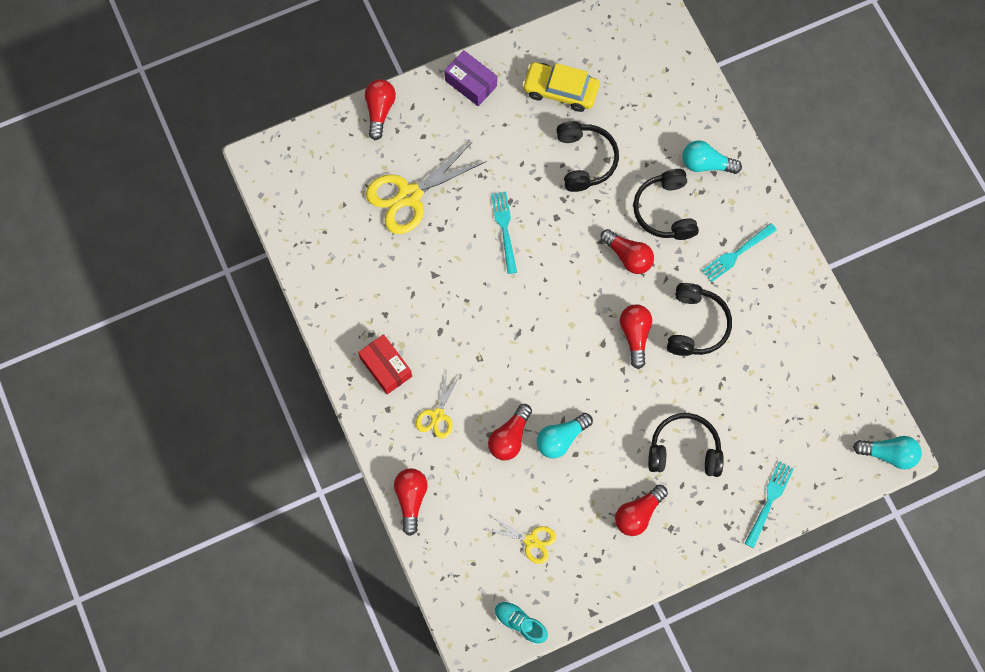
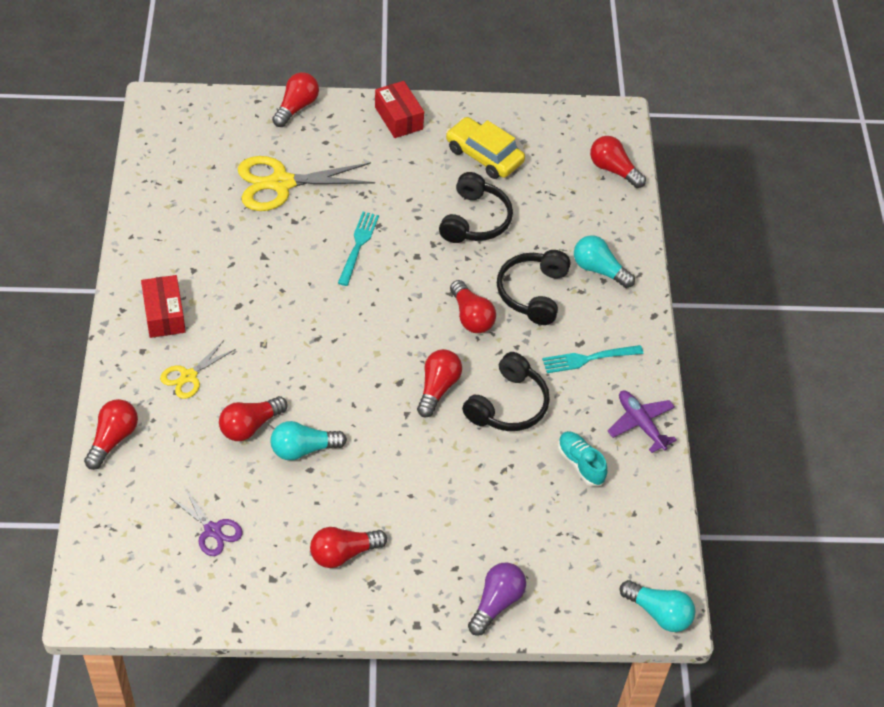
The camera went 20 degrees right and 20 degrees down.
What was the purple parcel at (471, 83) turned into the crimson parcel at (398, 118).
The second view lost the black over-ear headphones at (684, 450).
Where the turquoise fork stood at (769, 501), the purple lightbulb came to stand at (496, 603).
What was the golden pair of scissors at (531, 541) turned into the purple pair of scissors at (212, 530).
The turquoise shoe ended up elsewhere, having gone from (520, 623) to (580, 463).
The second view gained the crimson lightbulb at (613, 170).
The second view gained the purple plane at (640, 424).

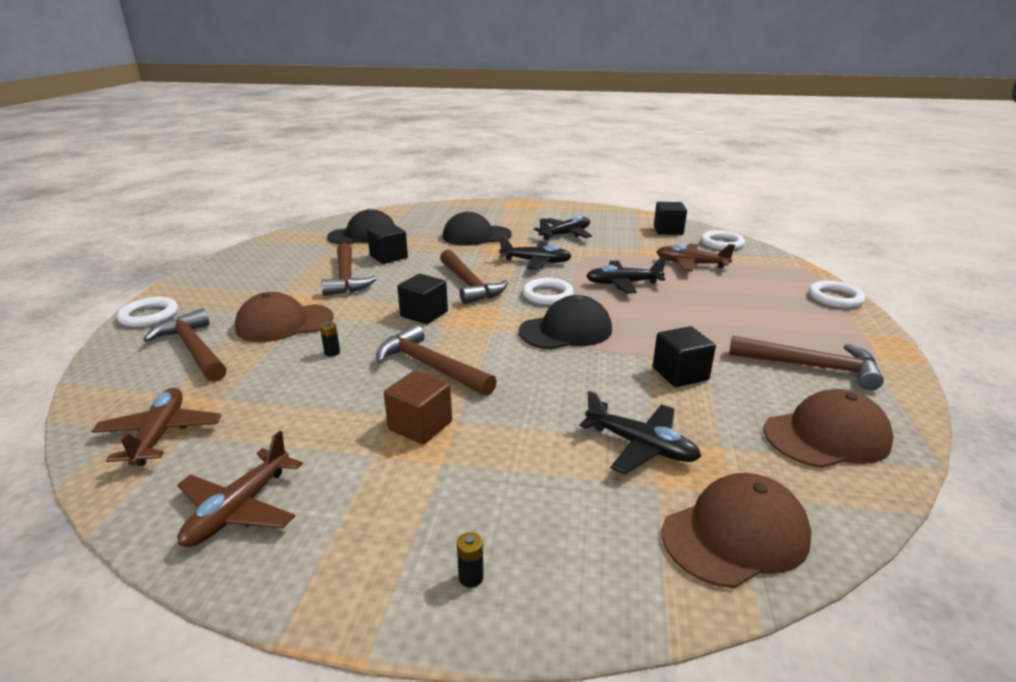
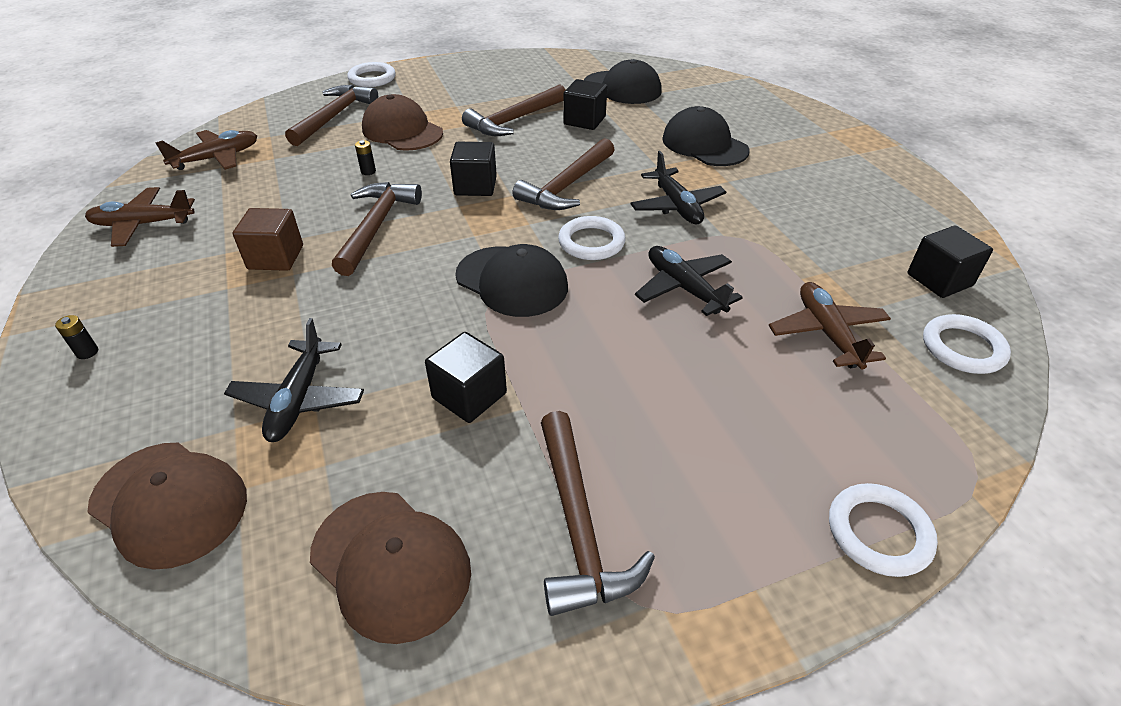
The camera went 60 degrees right and 15 degrees up.
The second view lost the black plane at (565, 234).

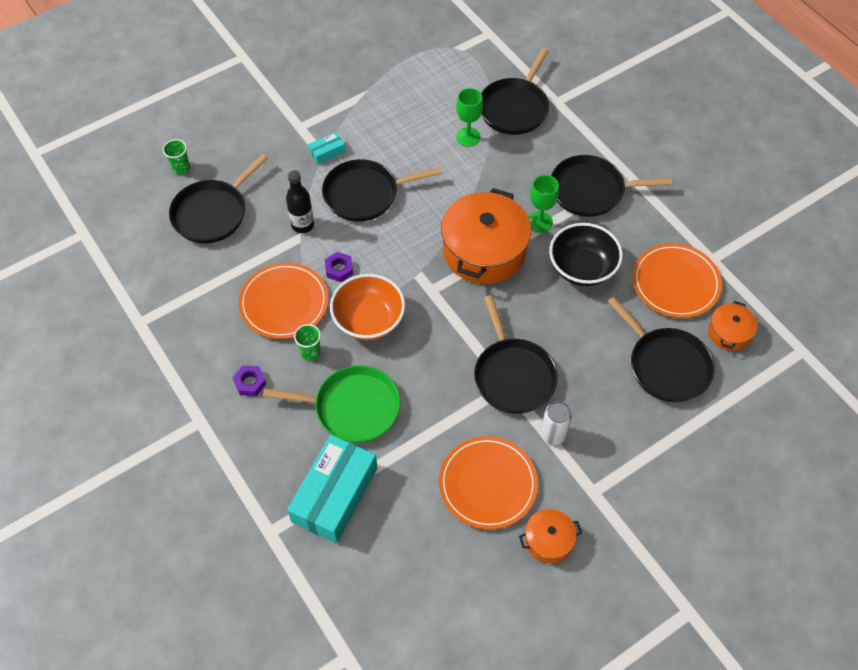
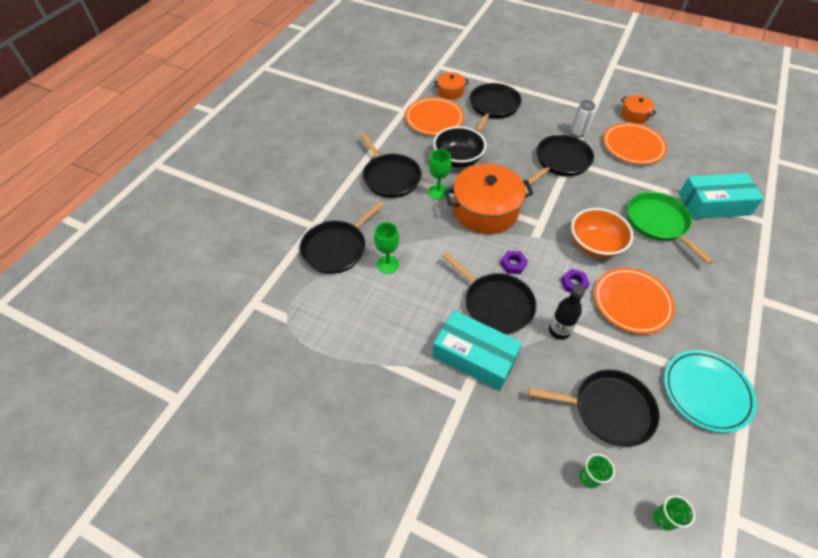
The camera went 120 degrees left and 5 degrees down.
The black frying pan at (515, 108) ended up facing another way, 135 degrees clockwise from before.
The size of the turquoise parcel at (327, 152) changed by a factor of 2.30.
The emerald cup ended up elsewhere, having gone from (310, 352) to (663, 518).
The purple hex nut ended up elsewhere, having gone from (250, 383) to (513, 264).
The second view gained the turquoise flat dish at (706, 391).

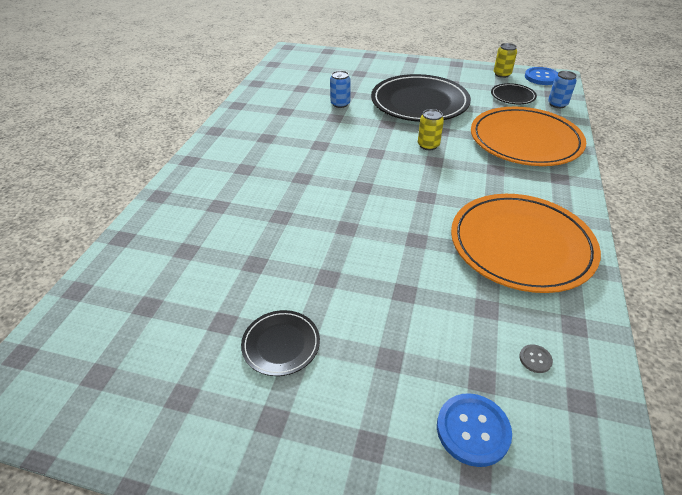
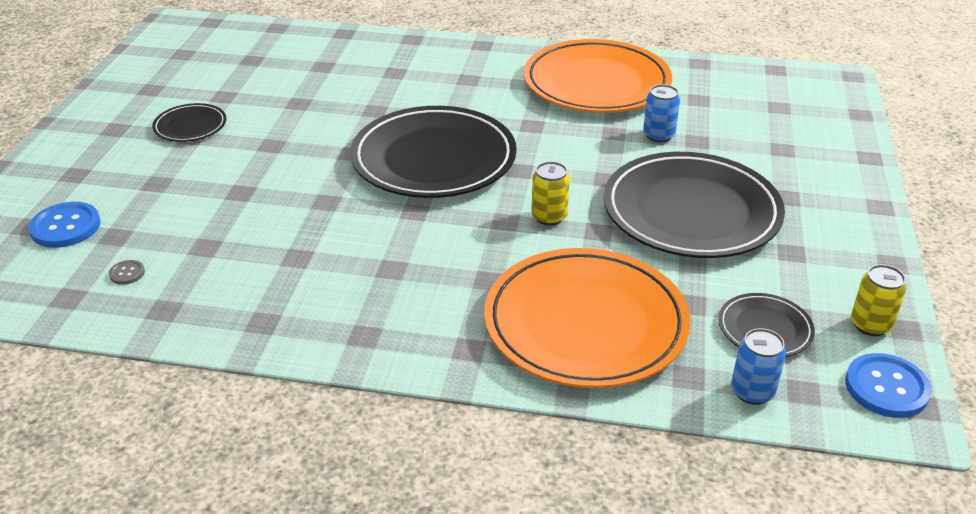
The camera went 85 degrees right and 5 degrees down.
The orange-coloured flat dish ended up elsewhere, having gone from (521, 245) to (596, 83).
The second view gained the black flat dish at (434, 159).

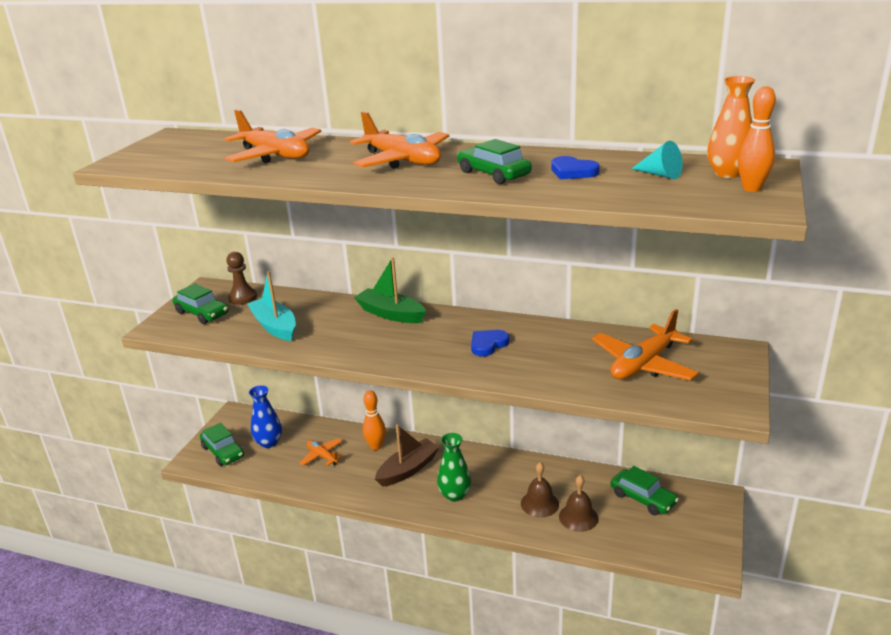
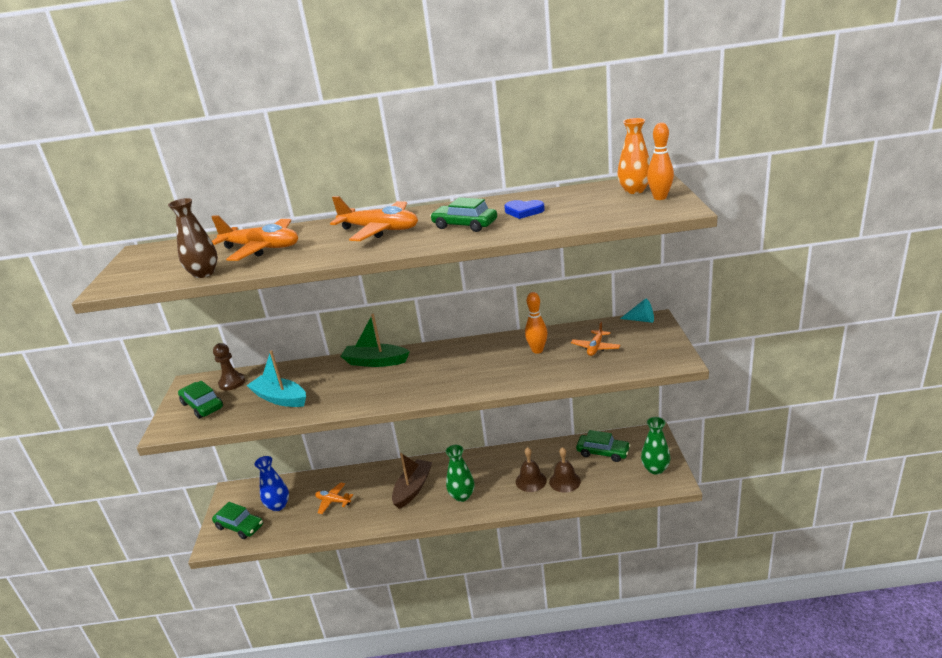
The camera went 20 degrees left and 0 degrees up.
The turquoise cone shape ended up elsewhere, having gone from (660, 174) to (641, 320).
The emerald car at (202, 313) ended up facing another way, 150 degrees counterclockwise from before.
The size of the orange-coloured plane at (643, 364) changed by a factor of 0.55.
The second view lost the blue love heart at (488, 344).
The orange-coloured bowling pin ended up elsewhere, having gone from (376, 446) to (537, 350).
The second view gained the russet tall vase at (204, 273).
The second view gained the emerald tall vase at (655, 469).

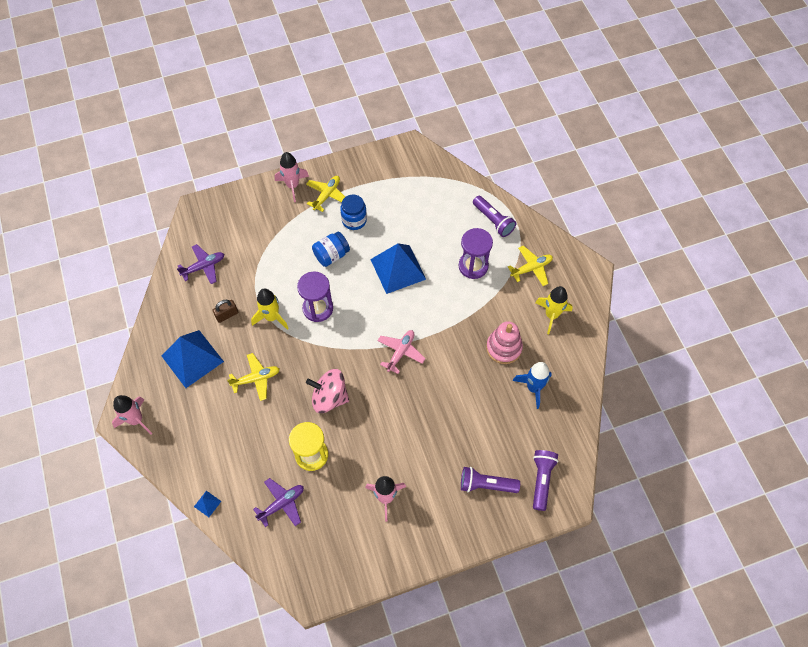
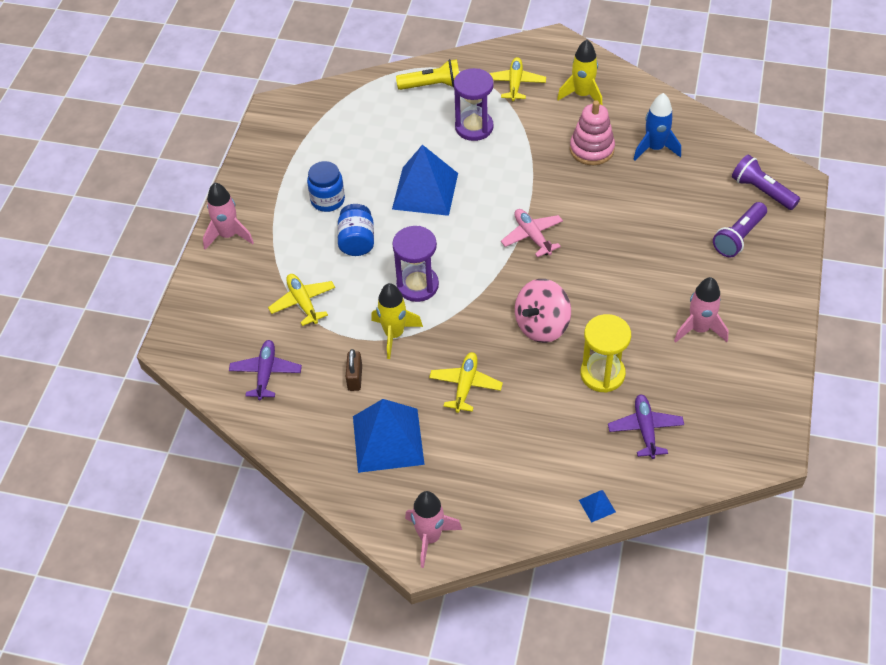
The camera went 55 degrees left and 10 degrees down.
The golden plane ended up elsewhere, having gone from (327, 195) to (303, 302).
What was the purple pocket torch at (493, 221) turned into the golden pocket torch at (432, 85).

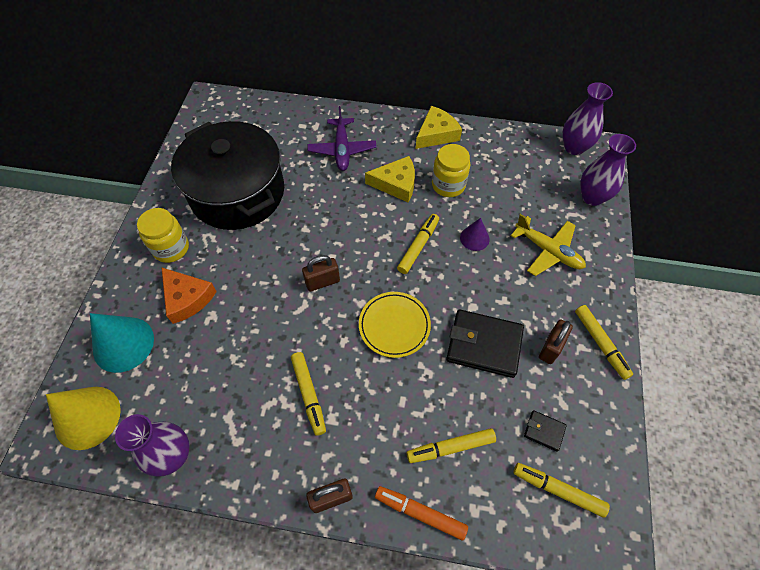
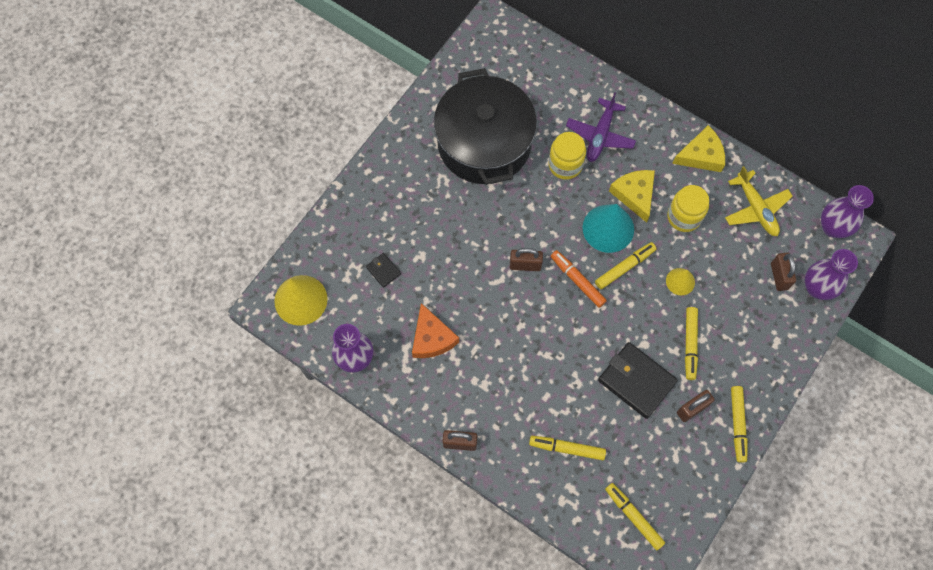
The camera went 25 degrees right and 10 degrees up.
The golden cheese at (396, 184) ended up facing another way, 135 degrees counterclockwise from before.
The golden jar ended up elsewhere, having gone from (171, 248) to (565, 165).
The golden plane ended up elsewhere, having gone from (548, 251) to (756, 208).
What was the purple cone shape at (474, 238) turned into the golden cone shape at (680, 281).
The orange-coloured cheese ended up elsewhere, having gone from (187, 298) to (432, 338).
The second view lost the golden flat dish at (394, 326).
The turquoise cone shape ended up elsewhere, having gone from (123, 344) to (608, 228).
The golden marker pen ended up elsewhere, having gone from (309, 394) to (690, 344).
The black wallet ended up elsewhere, having gone from (544, 431) to (383, 270).
The orange-coloured marker pen ended up elsewhere, having gone from (420, 513) to (577, 280).
The second view gained the russet small lock at (779, 276).

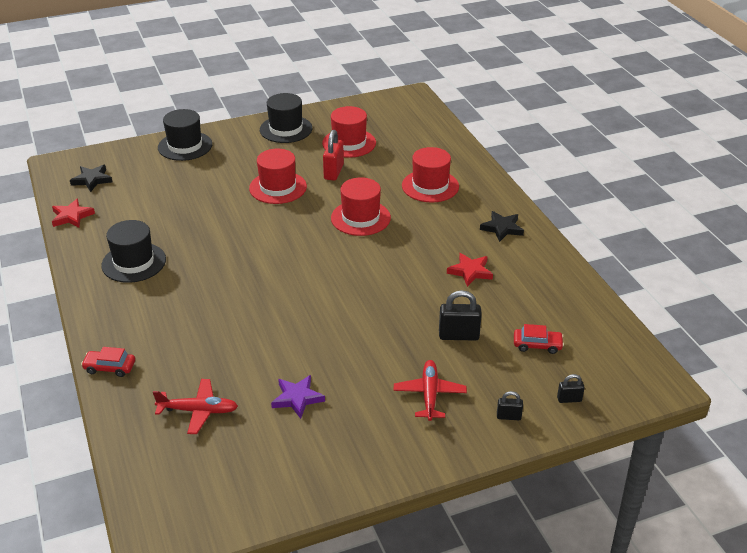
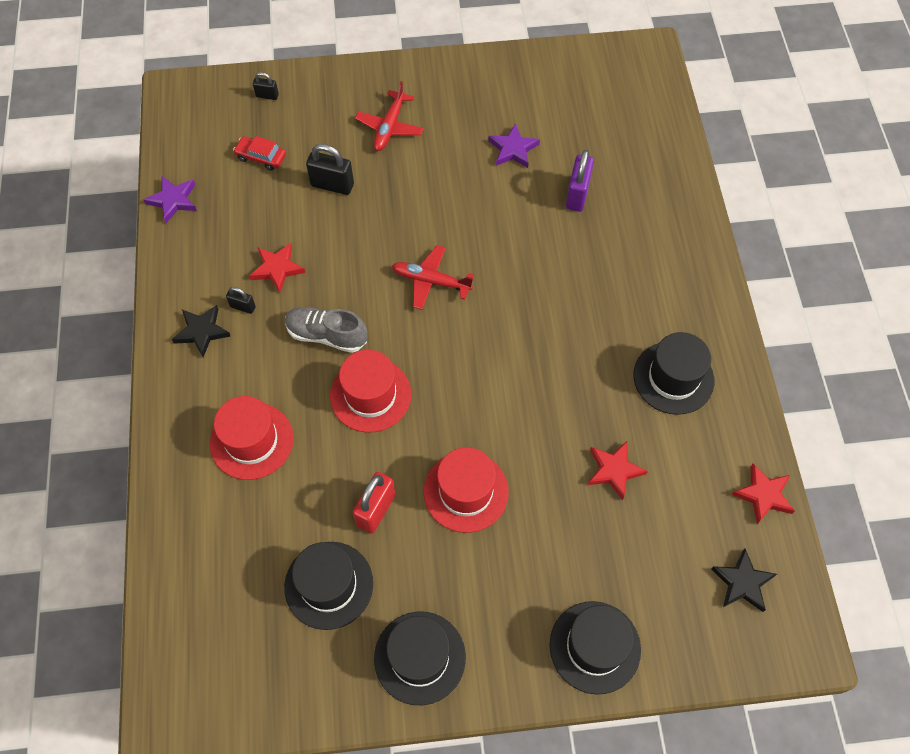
The camera went 165 degrees left and 25 degrees up.
What was the crimson hat at (349, 143) turned into the black hat at (328, 585).
The second view lost the crimson car at (110, 367).
The crimson plane ended up elsewhere, having gone from (198, 411) to (431, 281).
The black small lock ended up elsewhere, having gone from (508, 416) to (243, 307).
The second view gained the purple small lock at (577, 195).
The second view gained the purple star shape at (173, 200).
The second view gained the grey shoe at (326, 335).
The second view gained the crimson star shape at (614, 470).

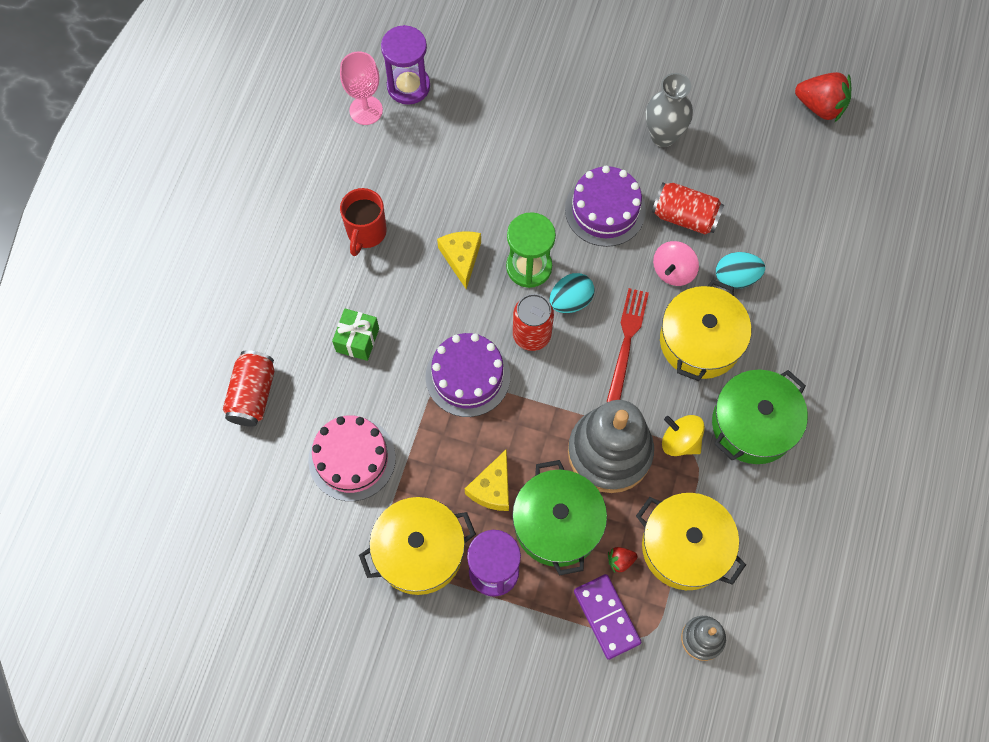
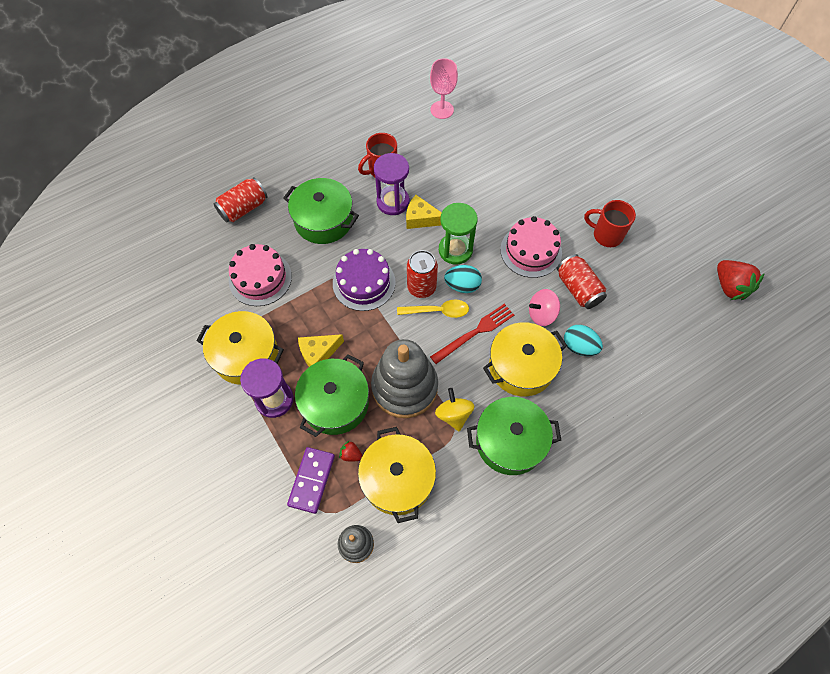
The camera went 40 degrees right and 5 degrees down.
The purple sandglass ended up elsewhere, having gone from (408, 86) to (393, 202).
Where the grey tall vase stood at (663, 136), the crimson mug came to stand at (606, 235).
What was the purple layer cake at (605, 210) turned into the pink layer cake at (531, 251).
The golden cheese at (461, 258) ended up facing another way, 105 degrees counterclockwise from before.
Where the emerald present stood at (357, 340), the emerald cooking pot came to stand at (323, 220).
The second view gained the golden spoon at (437, 311).

